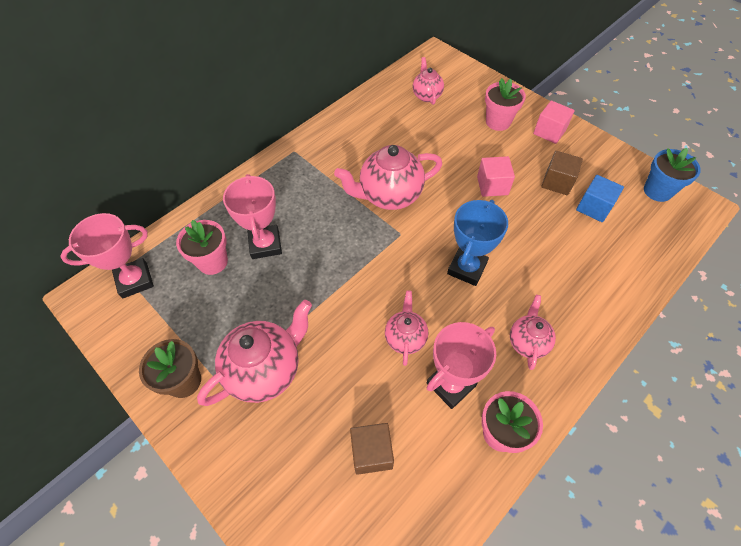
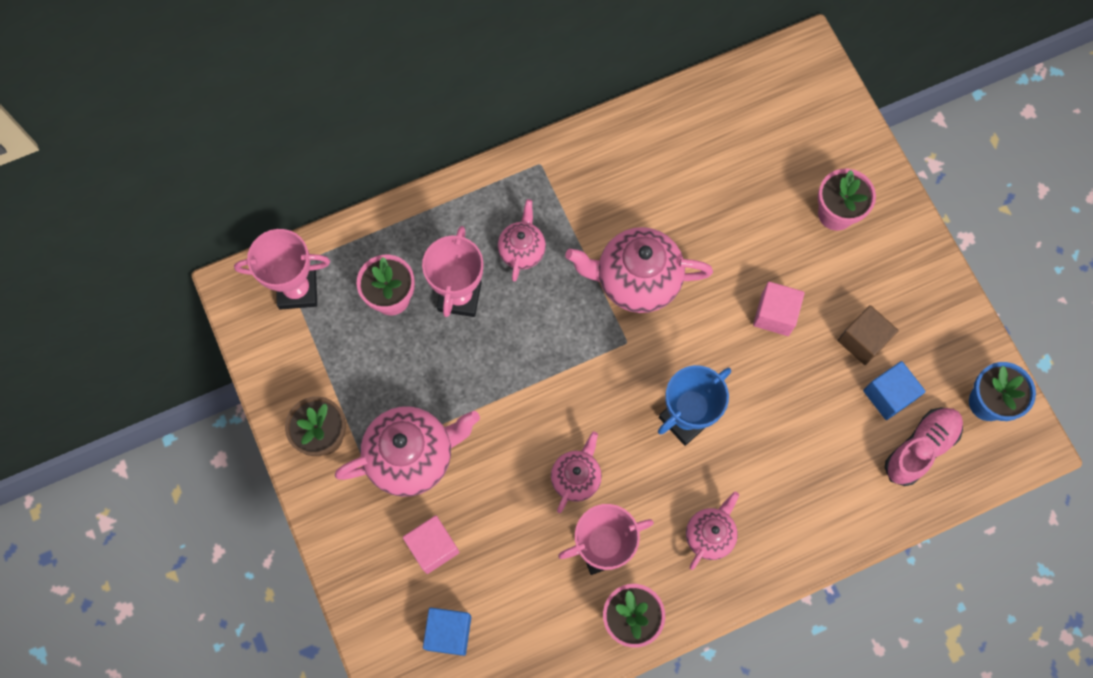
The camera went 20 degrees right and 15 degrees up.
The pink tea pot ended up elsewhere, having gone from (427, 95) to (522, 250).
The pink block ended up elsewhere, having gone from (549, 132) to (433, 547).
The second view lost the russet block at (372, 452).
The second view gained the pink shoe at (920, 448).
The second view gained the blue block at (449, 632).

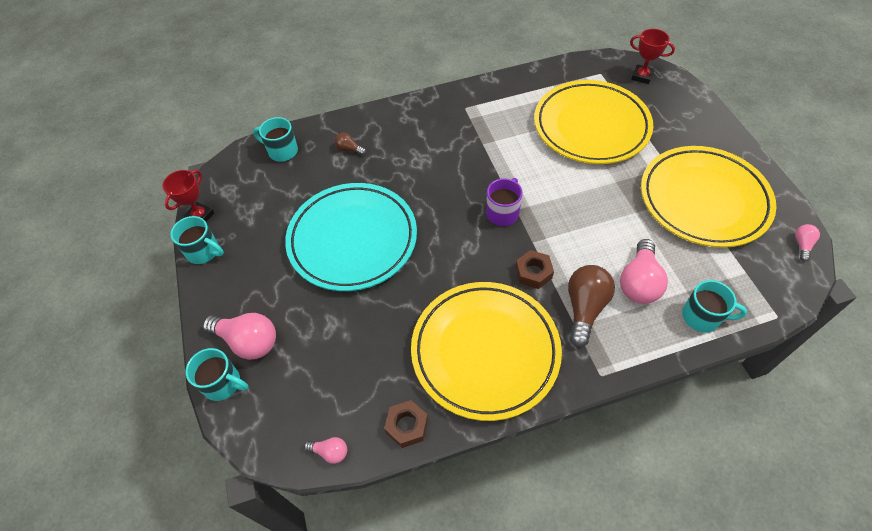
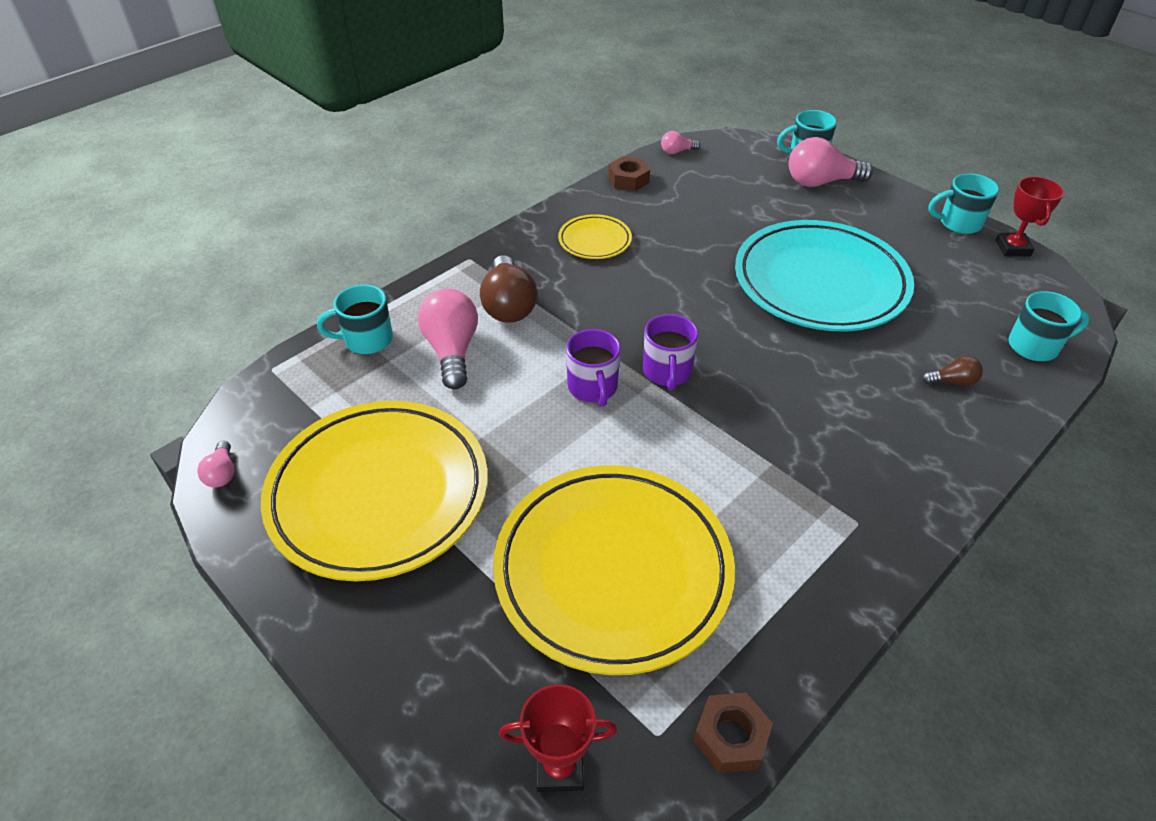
The camera went 150 degrees right and 10 degrees down.
The russet hex nut ended up elsewhere, having gone from (533, 272) to (730, 737).
The size of the golden flat dish at (485, 351) changed by a factor of 0.45.
The second view gained the purple mug at (593, 388).

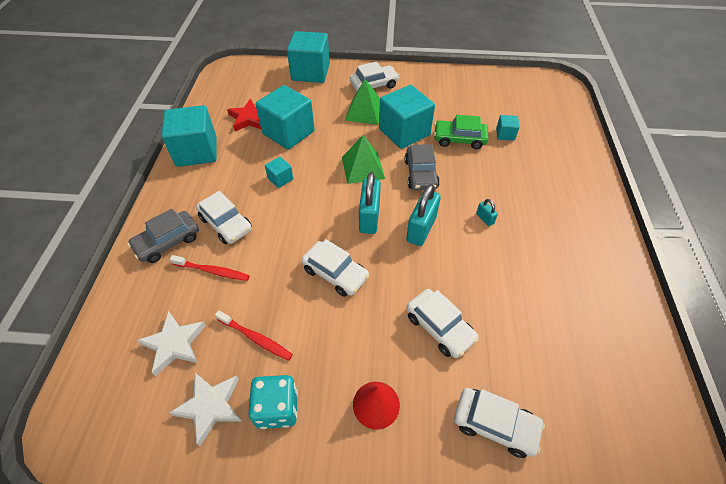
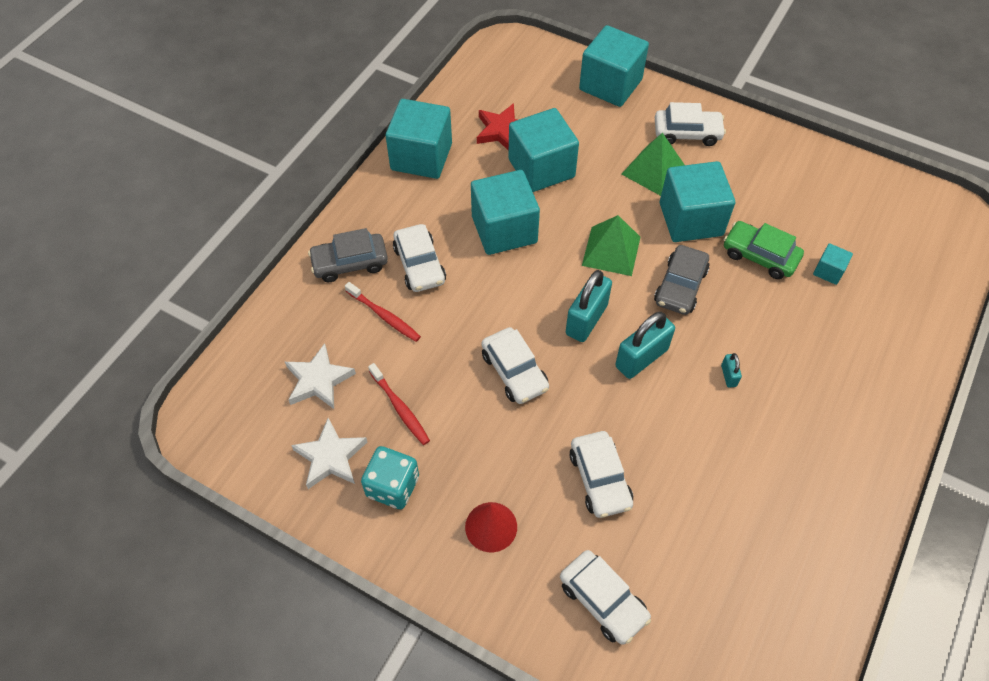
The camera went 25 degrees right and 5 degrees up.
The size of the turquoise block at (280, 179) changed by a factor of 2.20.

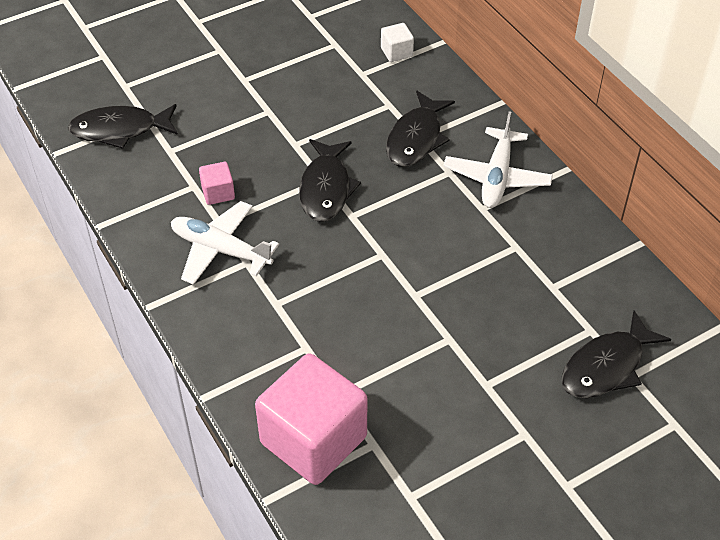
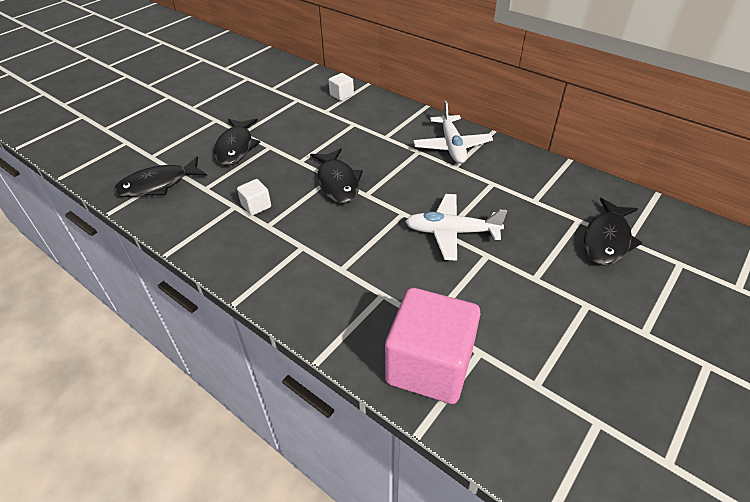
The camera went 20 degrees left and 5 degrees down.
The black toy fish ended up elsewhere, having gone from (416, 138) to (236, 147).
What was the pink block at (218, 193) turned into the pure white block at (256, 206).
The pure white plane ended up elsewhere, having gone from (220, 250) to (451, 232).

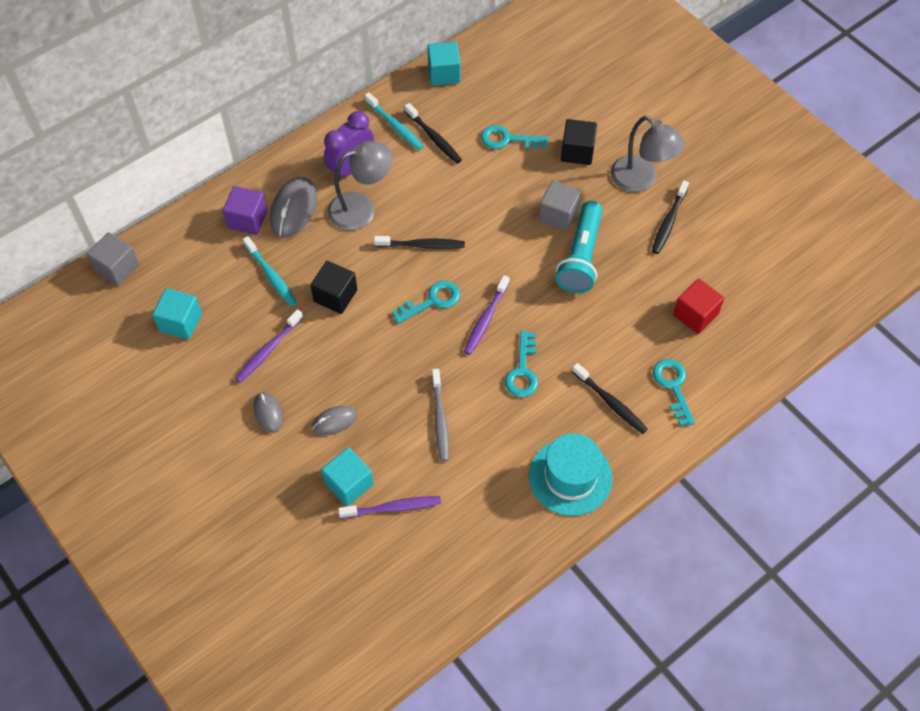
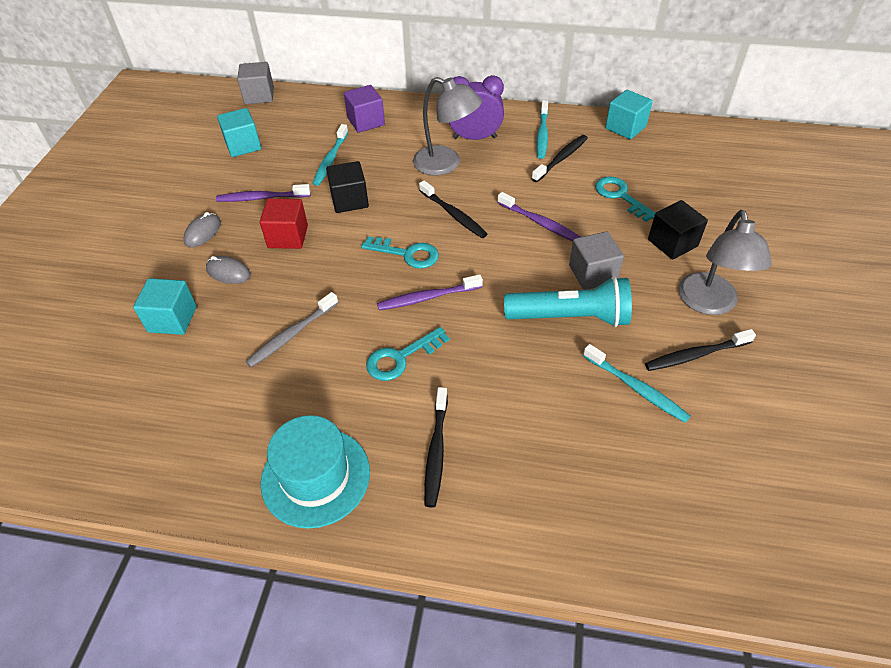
The camera went 50 degrees right and 10 degrees down.
The black tooth brush at (434, 138) ended up facing another way, 150 degrees counterclockwise from before.
The second view lost the grey PC mouse at (294, 209).
The turquoise pocket torch at (580, 257) ended up facing another way, 150 degrees counterclockwise from before.
The crimson block ended up elsewhere, having gone from (695, 315) to (288, 237).
The second view lost the turquoise latchkey at (673, 386).
The purple tooth brush ended up elsewhere, having gone from (392, 508) to (540, 223).
The second view gained the turquoise tooth brush at (636, 388).

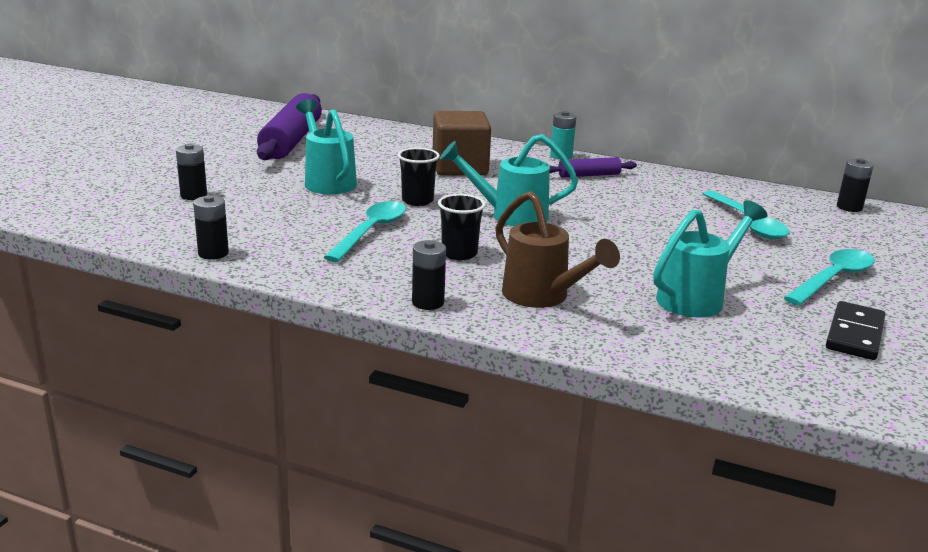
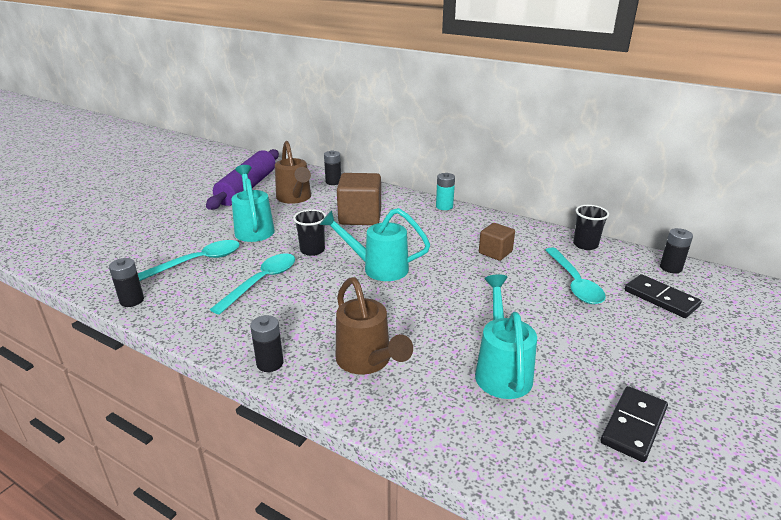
The camera went 10 degrees right and 5 degrees up.
The black battery ended up elsewhere, having gone from (193, 195) to (333, 182).
The second view lost the purple rolling pin at (589, 175).
The black cup ended up elsewhere, having gone from (459, 254) to (585, 245).
The turquoise sprinkling can at (698, 297) ended up facing another way, 60 degrees counterclockwise from before.
The turquoise spoon ended up elsewhere, having gone from (833, 279) to (198, 261).
The second view gained the russet sprinkling can at (295, 198).
The second view gained the russet block at (495, 252).
The second view gained the black domino tile at (661, 298).

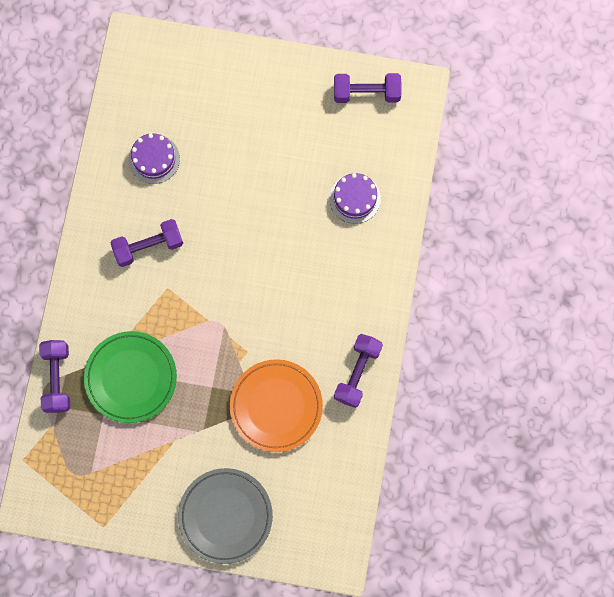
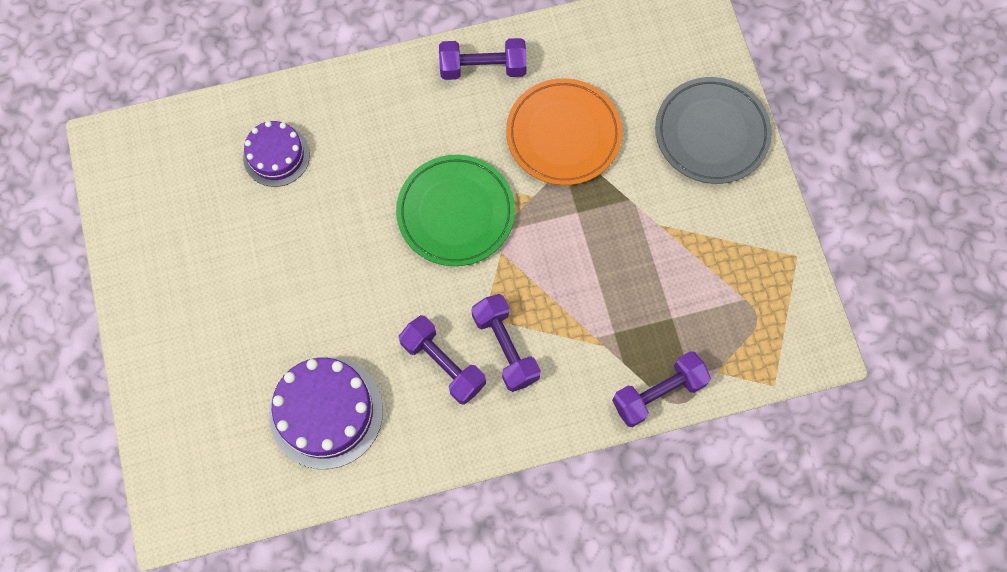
The camera went 115 degrees left and 5 degrees down.
The purple hand weight ended up elsewhere, having gone from (366, 93) to (505, 347).
The size of the purple layer cake at (154, 159) changed by a factor of 1.59.
The emerald flat dish ended up elsewhere, having gone from (131, 378) to (456, 212).

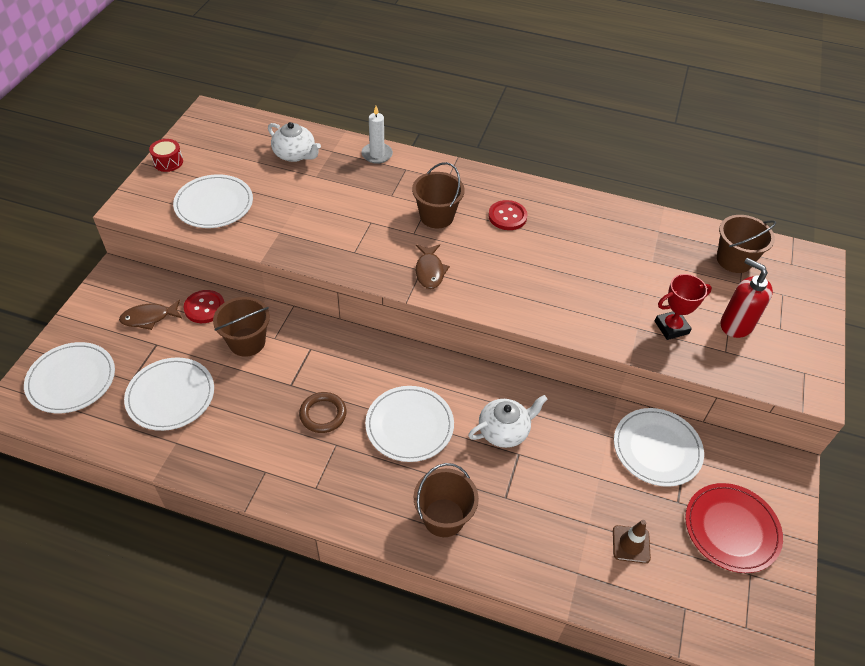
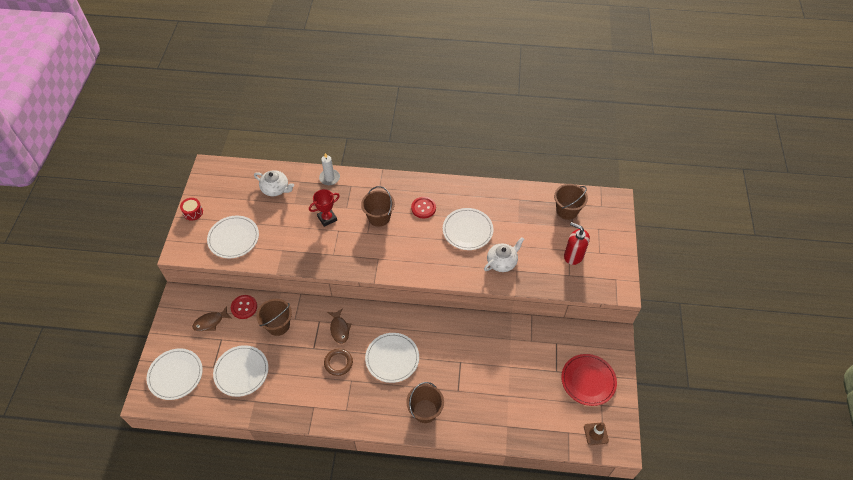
The camera went 10 degrees left and 5 degrees up.
The russet toy fish ended up elsewhere, having gone from (430, 271) to (339, 329).
The crimson prize cup ended up elsewhere, having gone from (671, 327) to (327, 218).
The pure white tea pot ended up elsewhere, having gone from (504, 431) to (502, 262).
The pure white flat dish ended up elsewhere, having gone from (657, 448) to (467, 230).
The russet road cone ended up elsewhere, having gone from (631, 544) to (596, 433).

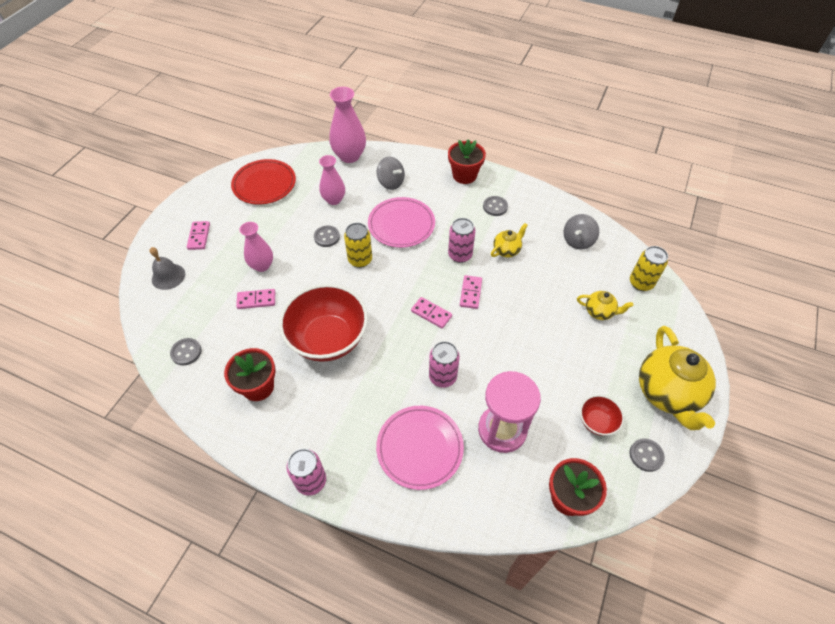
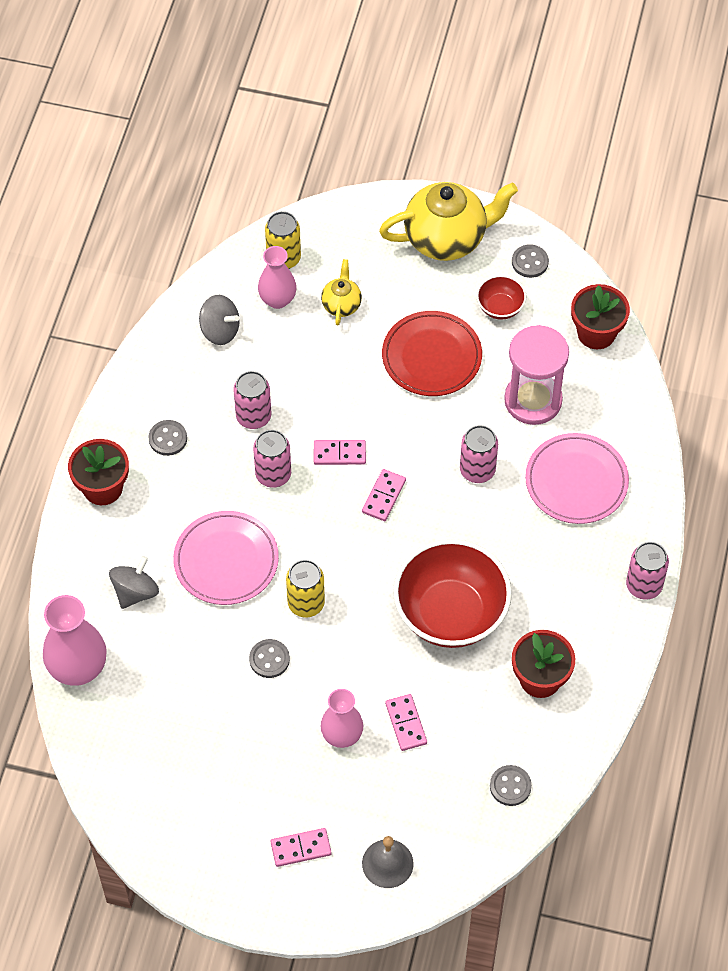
The camera went 100 degrees left and 5 degrees up.
The pink tall vase ended up elsewhere, having gone from (334, 200) to (277, 299).
The crimson flat dish ended up elsewhere, having gone from (264, 184) to (431, 357).
Where the golden tea pot stood at (507, 250), the pink soda can came to stand at (253, 416).

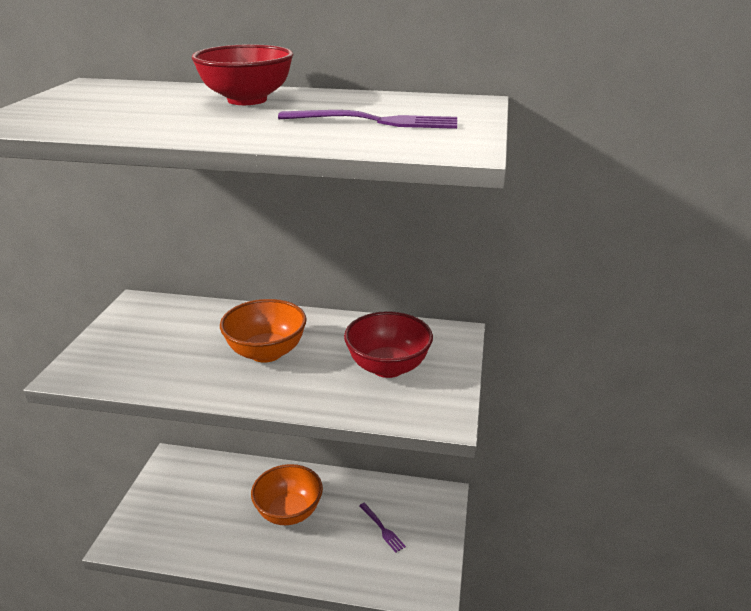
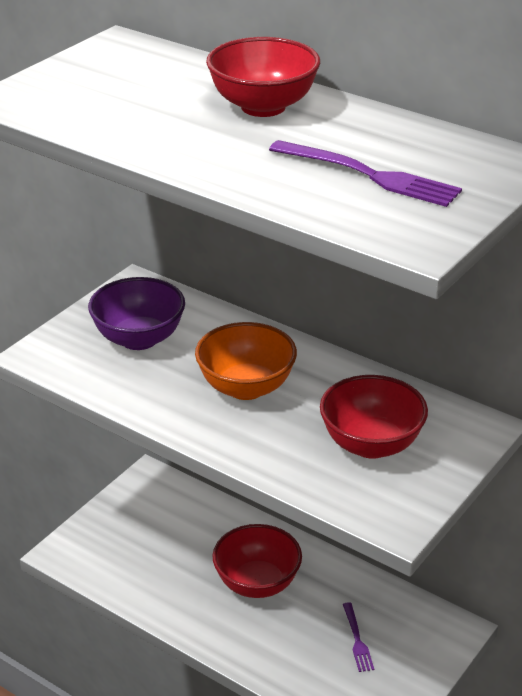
The camera went 25 degrees right and 5 degrees up.
What was the orange-coloured deep dish at (289, 512) turned into the crimson deep dish at (257, 583).
The second view gained the purple deep dish at (139, 339).

